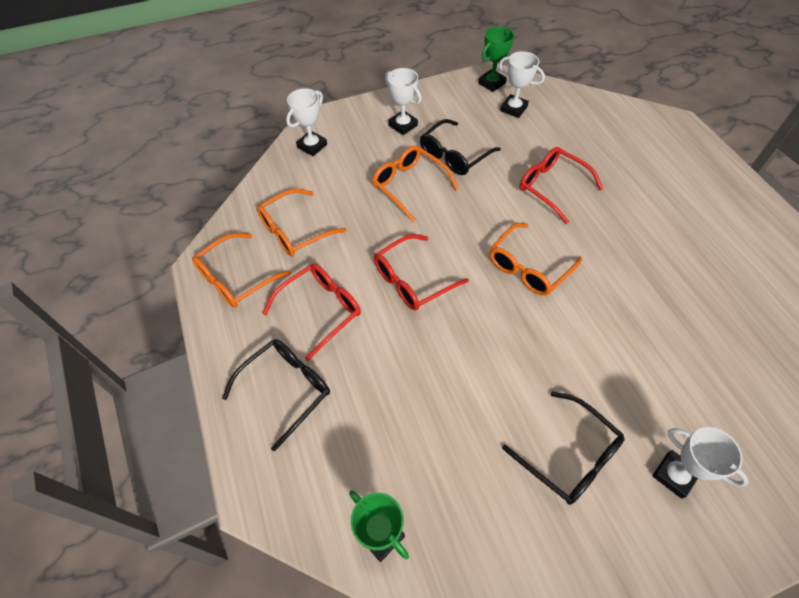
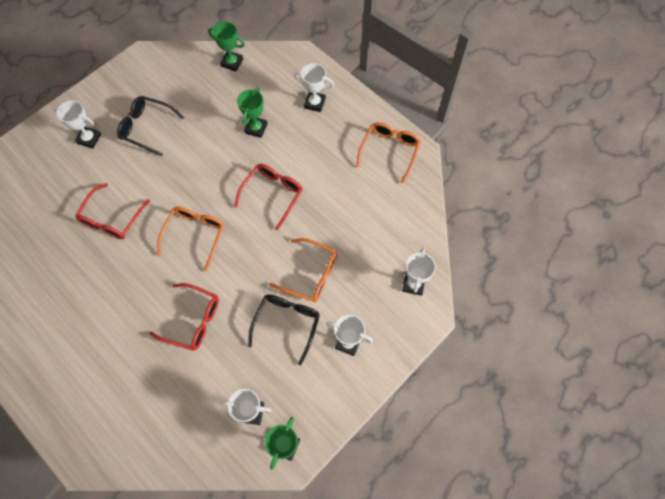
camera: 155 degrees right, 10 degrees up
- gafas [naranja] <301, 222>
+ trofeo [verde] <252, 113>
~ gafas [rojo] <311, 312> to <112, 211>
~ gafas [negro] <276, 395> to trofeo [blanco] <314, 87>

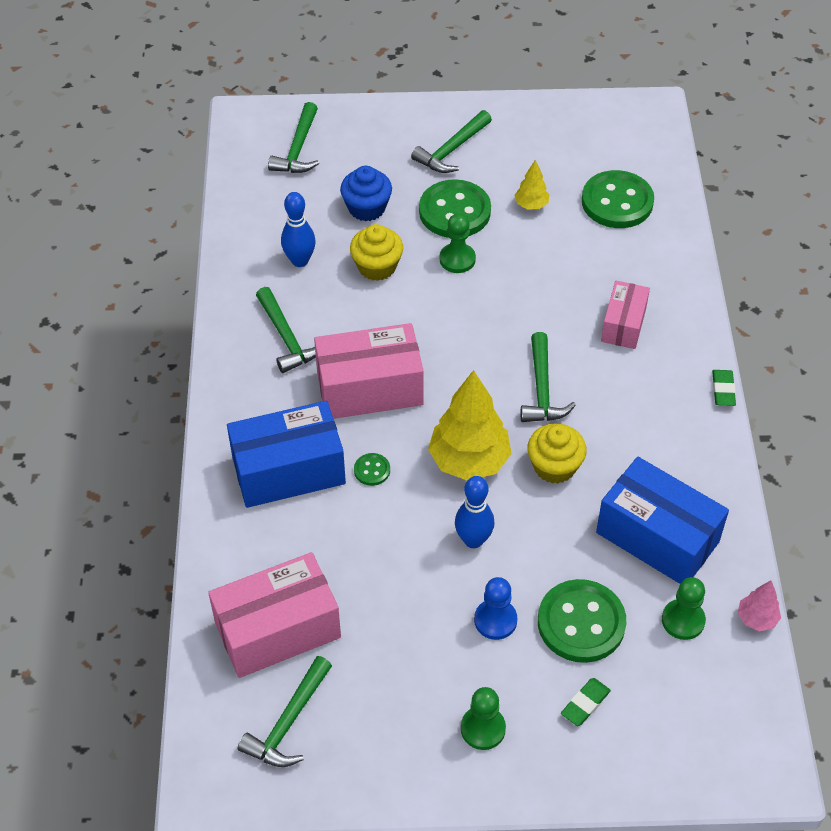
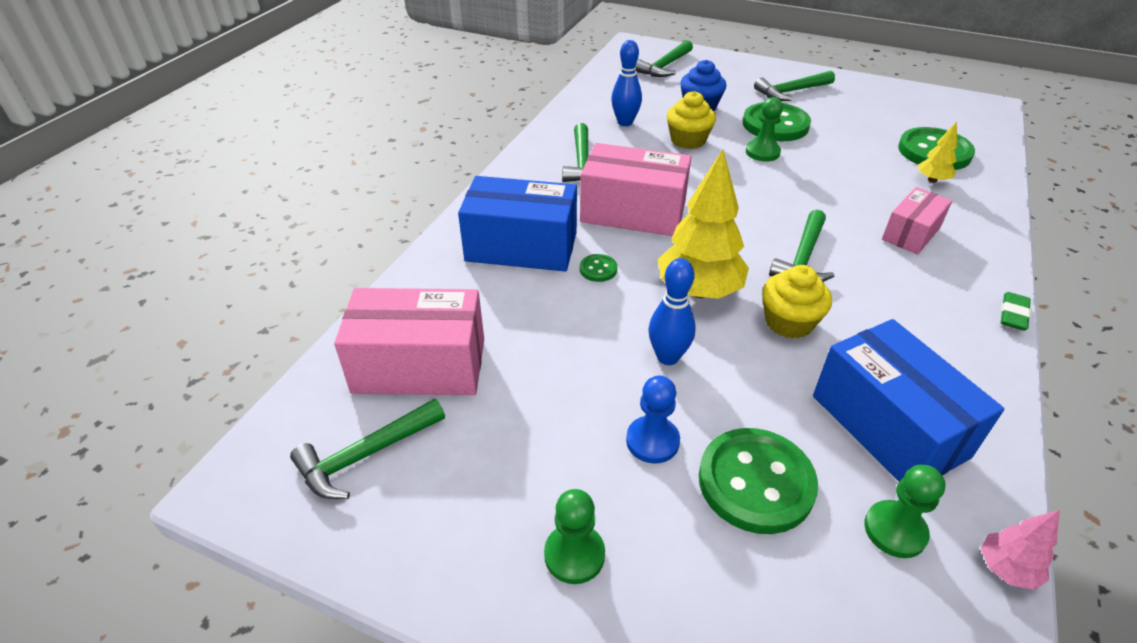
camera: 25 degrees right, 10 degrees down
- goma de borrar [verde] <586, 702>
~ árbol [amarillo] <532, 184> to <938, 152>

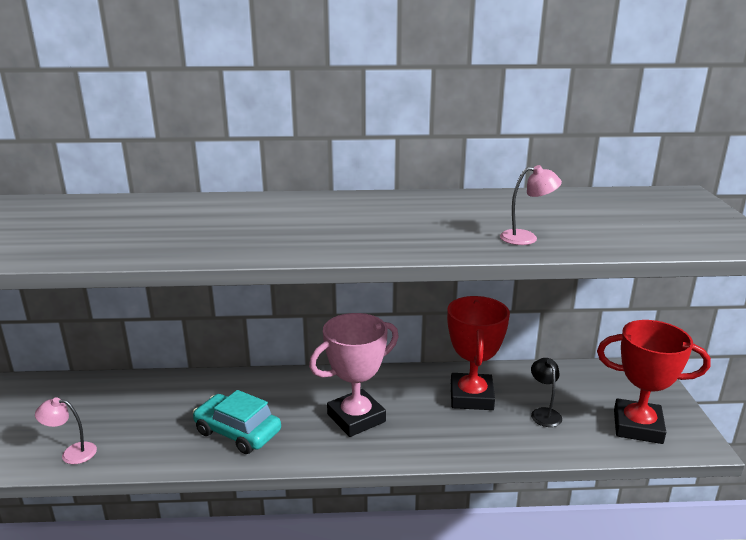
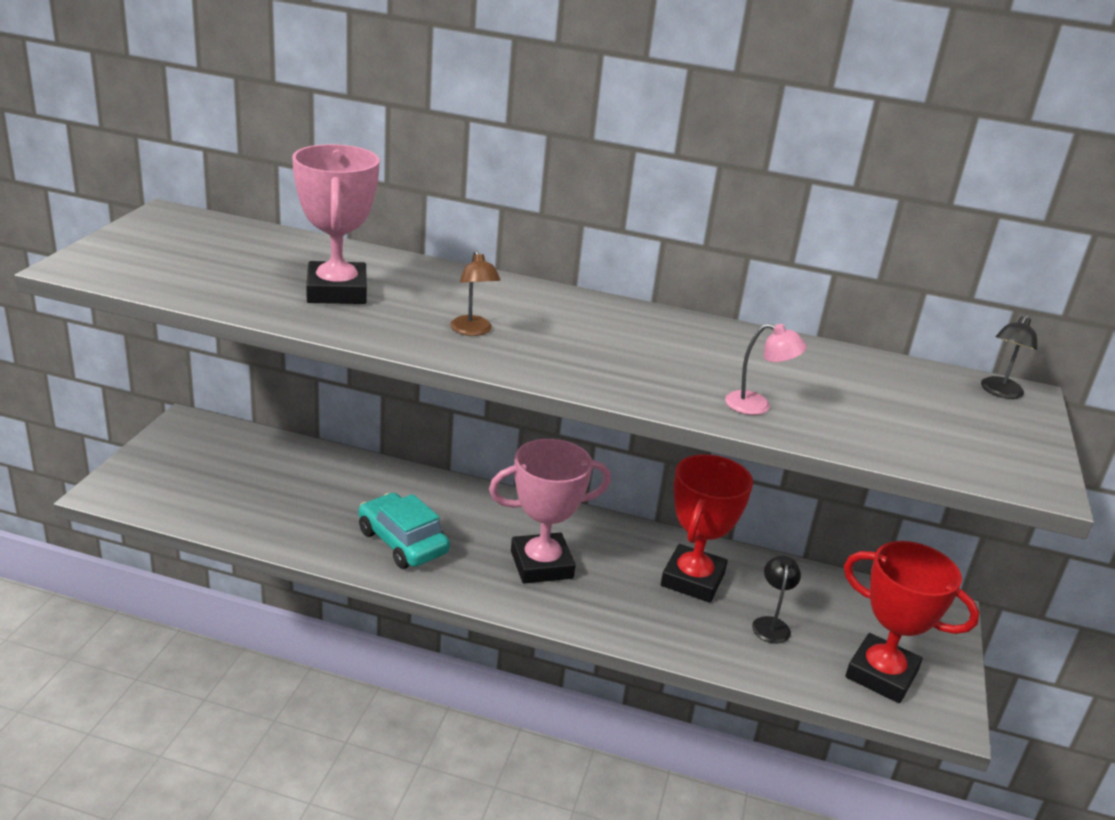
camera: 15 degrees right, 5 degrees up
- lámpara [rosa] <66, 430>
+ trofeo [rosa] <336, 224>
+ lámpara [marrón] <475, 293>
+ lámpara [negro] <1009, 356>

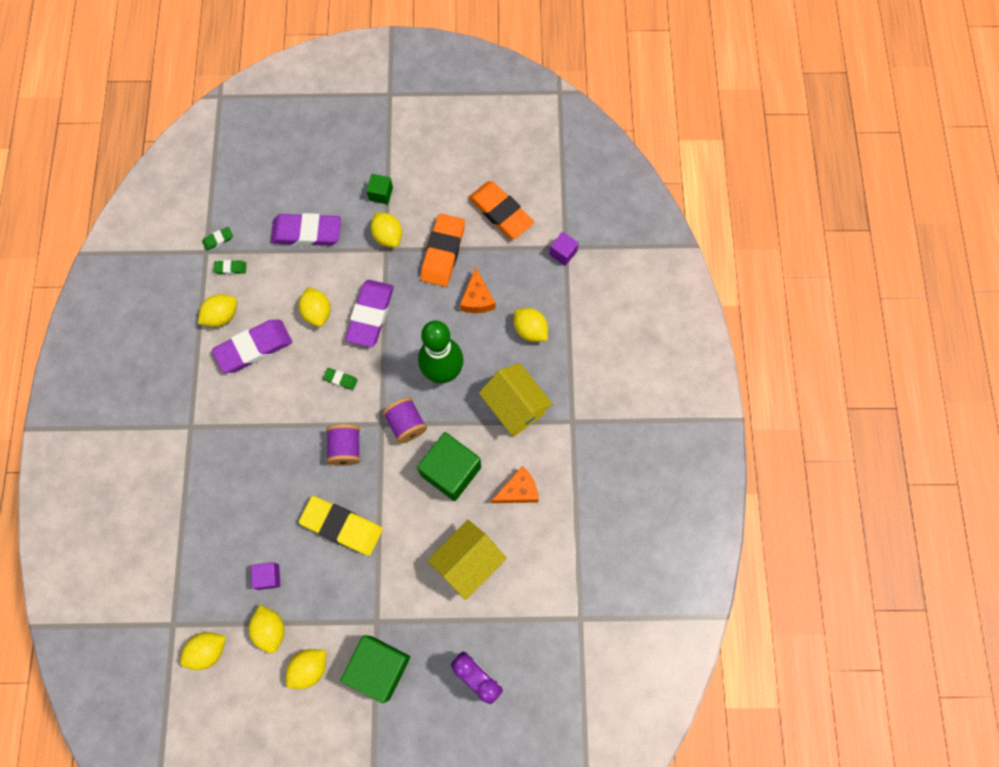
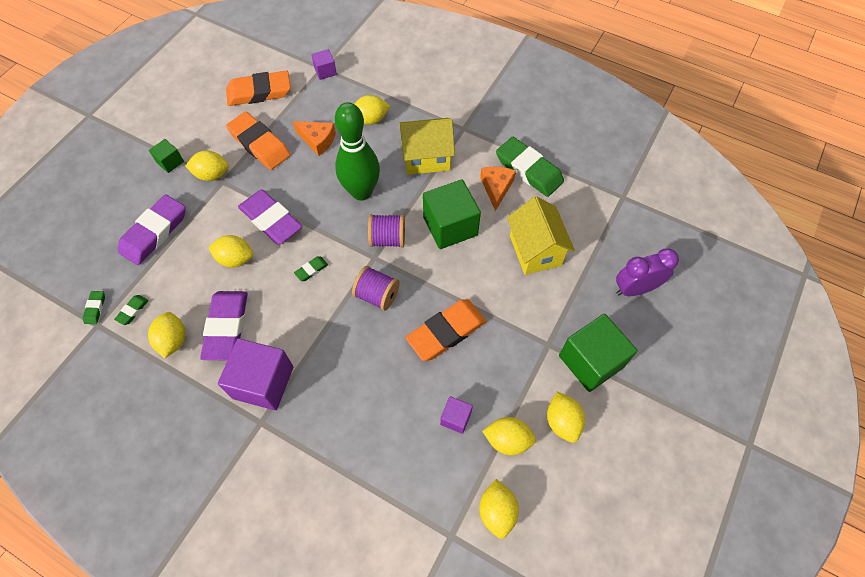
camera: 60 degrees left, 10 degrees down
+ cubo [morado] <255, 374>
+ goma de borrar [verde] <530, 167>
~ goma de borrar [amarillo] <341, 526> to goma de borrar [naranja] <445, 330>

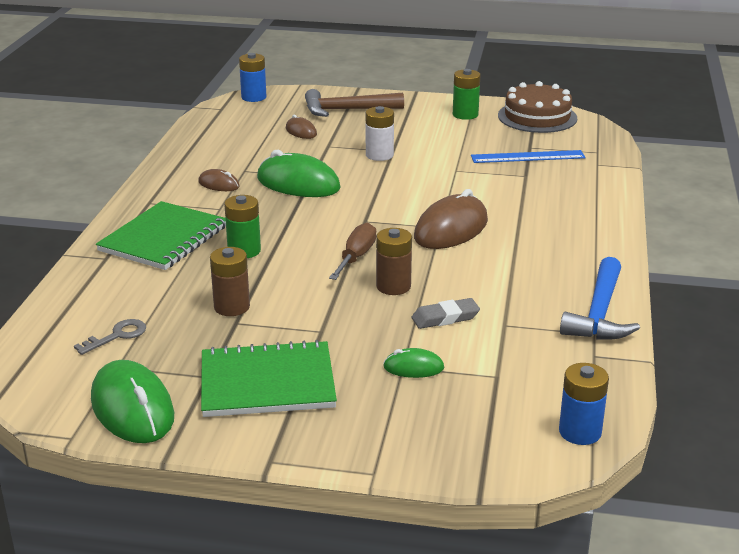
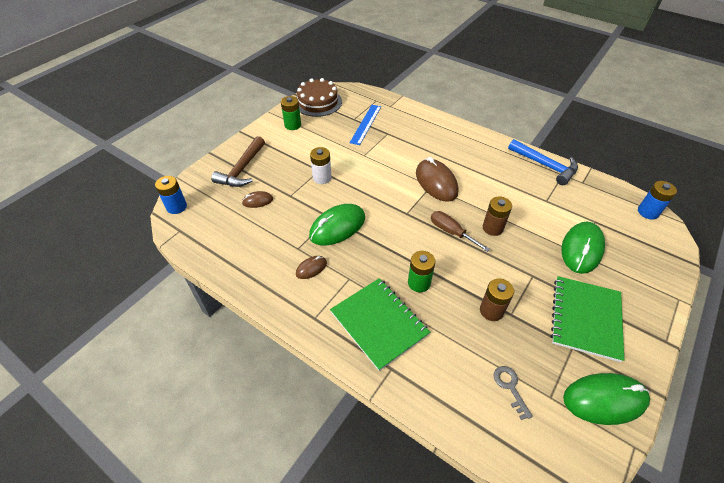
camera: 65 degrees left, 20 degrees up
- goma de borrar [gris] <446, 313>
~ ratón [verde] <413, 363> = <583, 248> x1.98

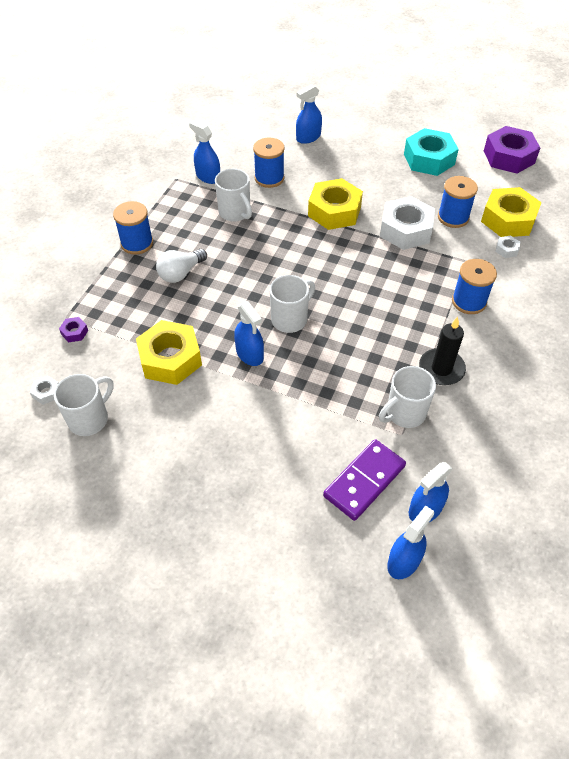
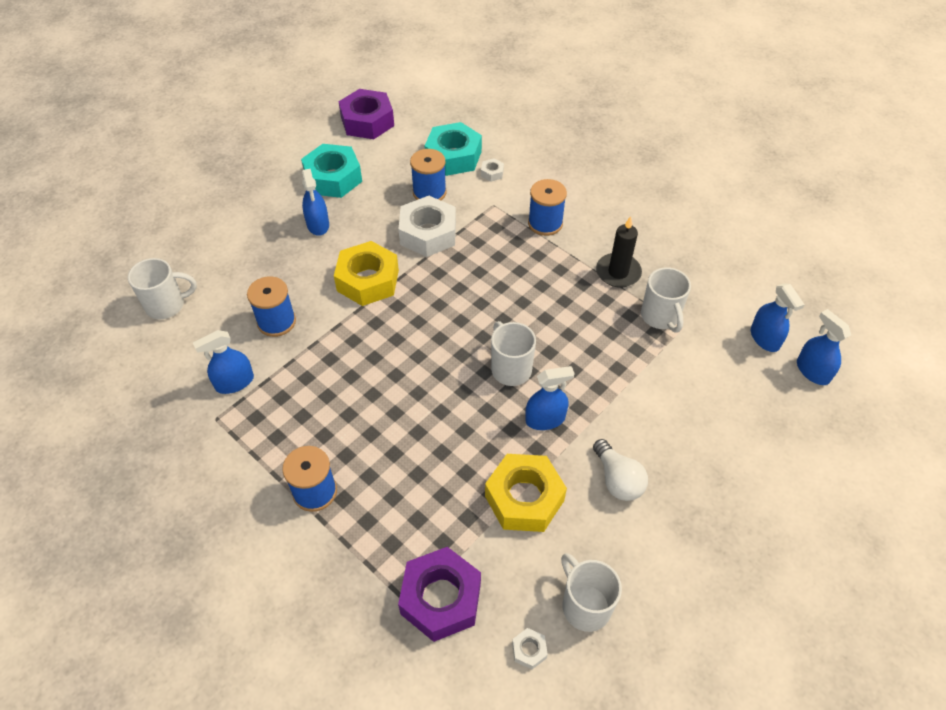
camera: 70 degrees left, 0 degrees up
- ficha de dominó [morado] <364, 480>
~ bombilla [blanco] <181, 266> to <620, 470>
~ taza [blanco] <233, 195> to <162, 289>
~ pulverizador [azul] <309, 114> to <315, 202>
~ tuerca [amarillo] <511, 212> to tuerca [turquesa] <453, 149>
~ tuerca [morado] <73, 330> = <439, 594> x2.39

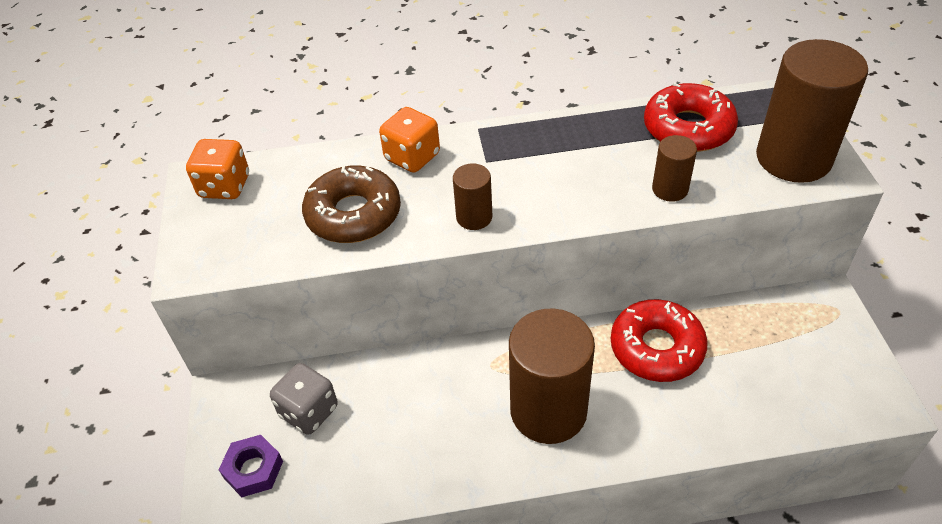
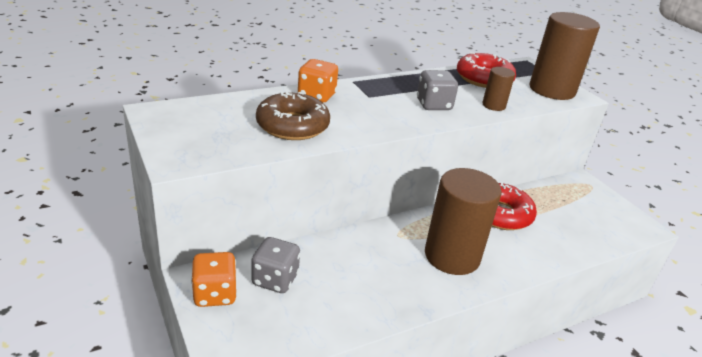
camera: 25 degrees left, 15 degrees down
- tuerca [morado] <251, 466>
- cilindro [marrón] <472, 197>
+ dado [gris] <437, 90>
~ dado [naranja] <217, 169> to <214, 279>

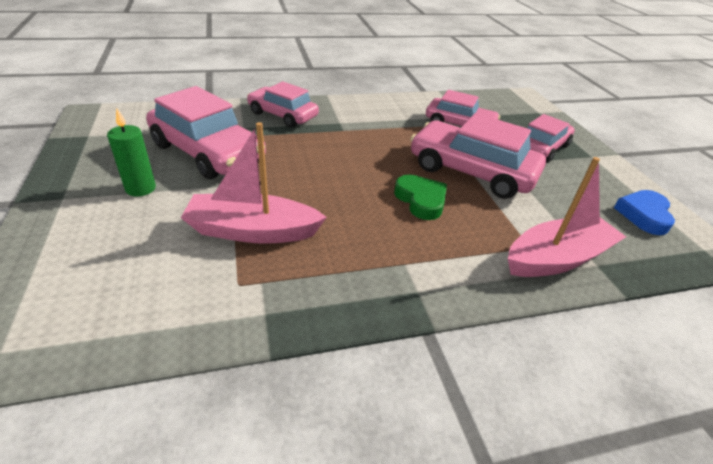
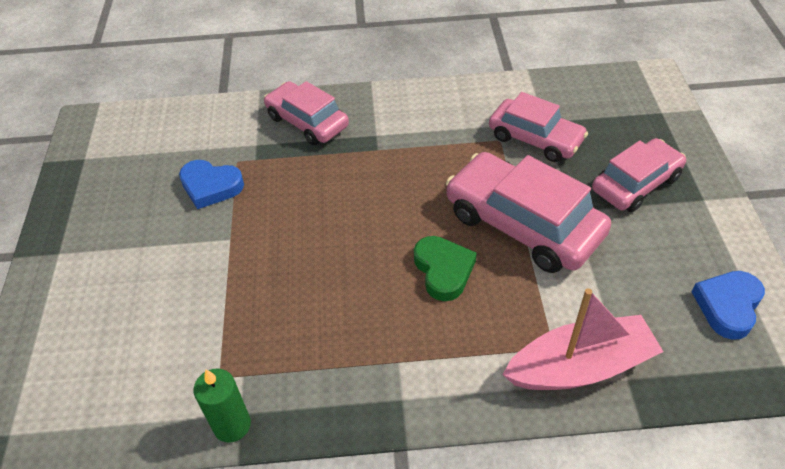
camera: 15 degrees right, 10 degrees up
- barco [rosa] <254, 183>
~ vela [verde] <131, 152> to <222, 405>
~ coche [rosa] <206, 132> to corazón [azul] <211, 184>

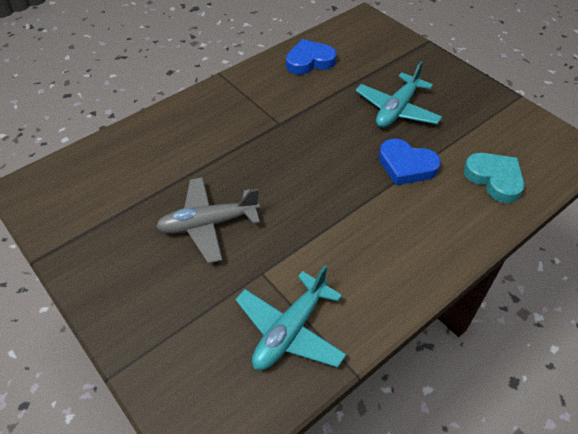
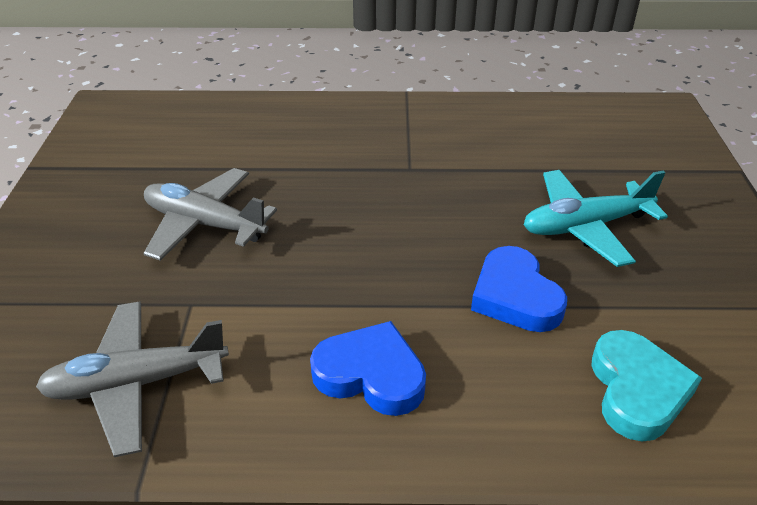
camera: 40 degrees right, 10 degrees down
~ corazón [azul] <311, 57> to <368, 368>
~ avión [turquesa] <291, 317> to avión [gris] <132, 379>

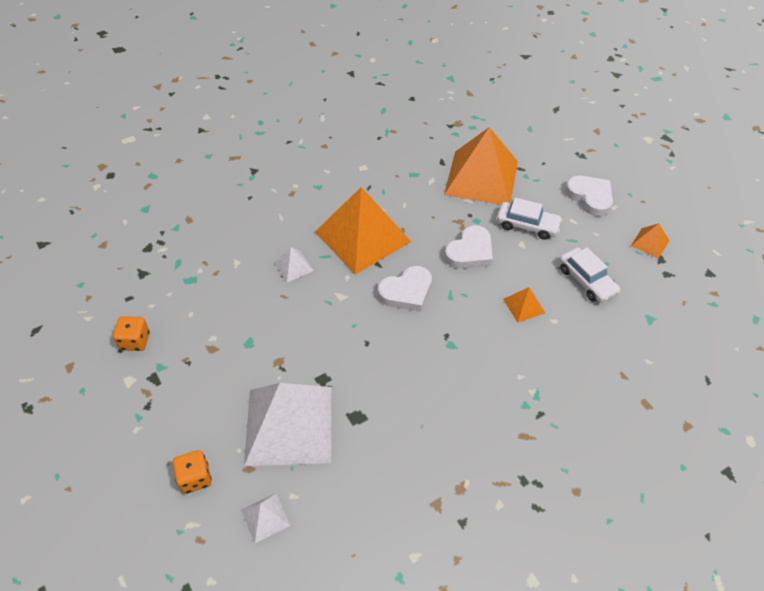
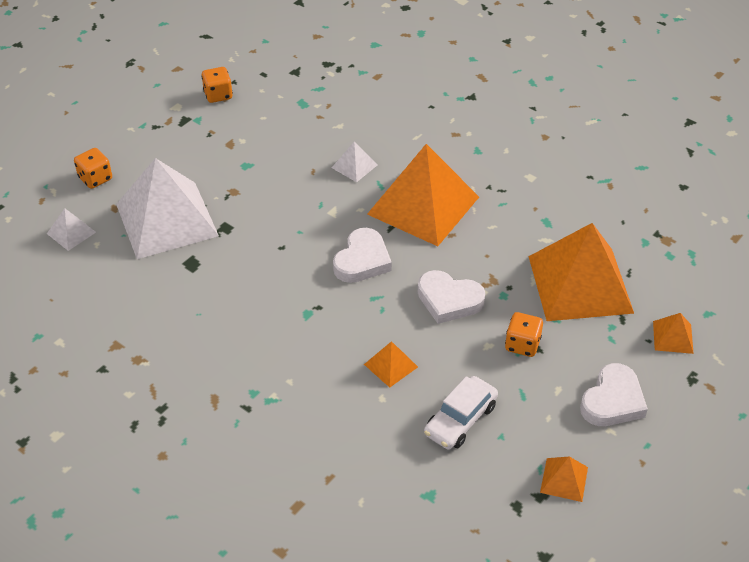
camera: 70 degrees right, 5 degrees down
+ pirámide [naranja] <673, 333>
~ coche [blanco] <530, 219> to dado [naranja] <524, 334>
~ corazón [blanco] <405, 289> = <362, 255> 105 degrees counterclockwise

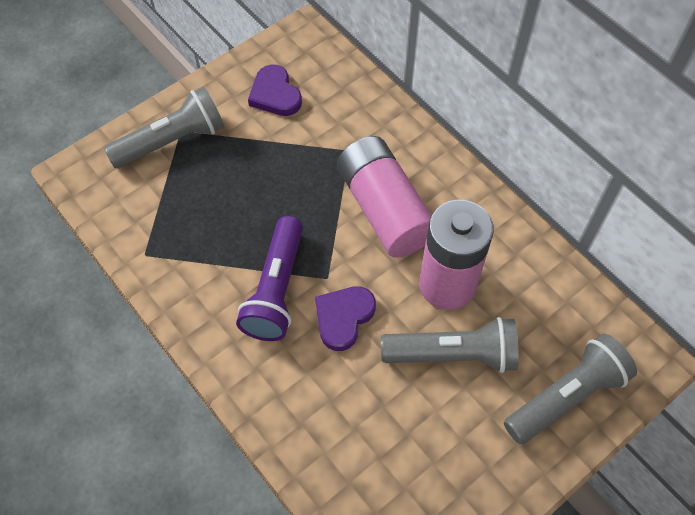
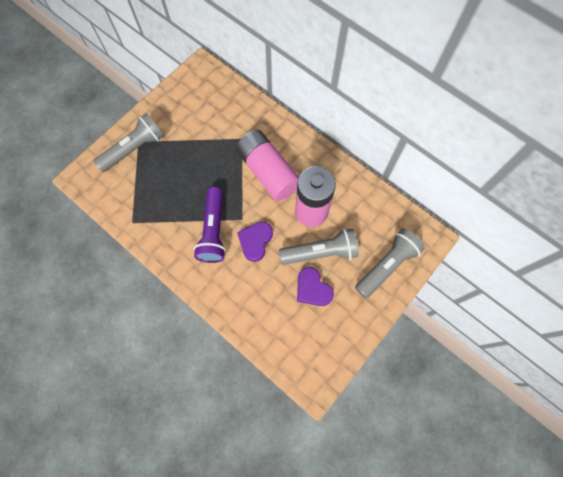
camera: 10 degrees left, 10 degrees up
~ corazón [morado] <275, 90> to <315, 286>

